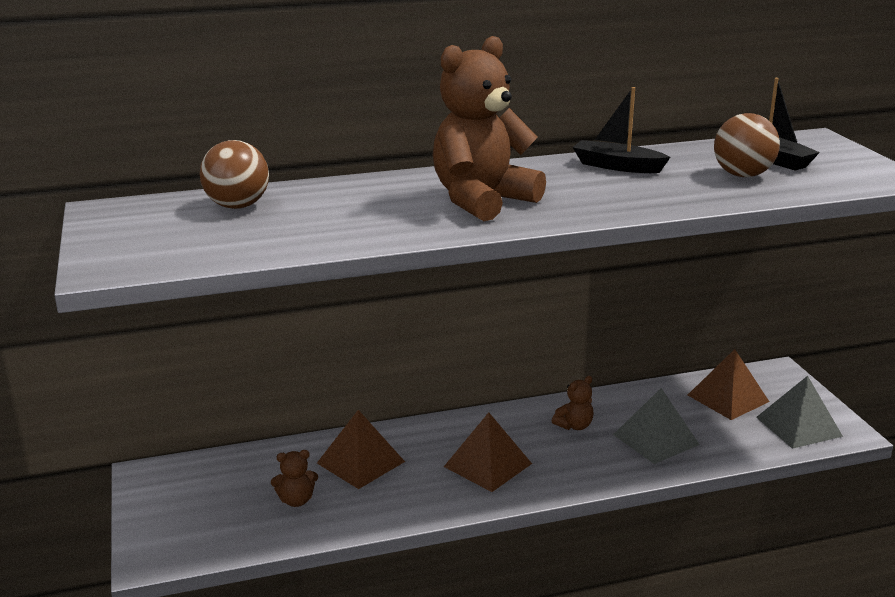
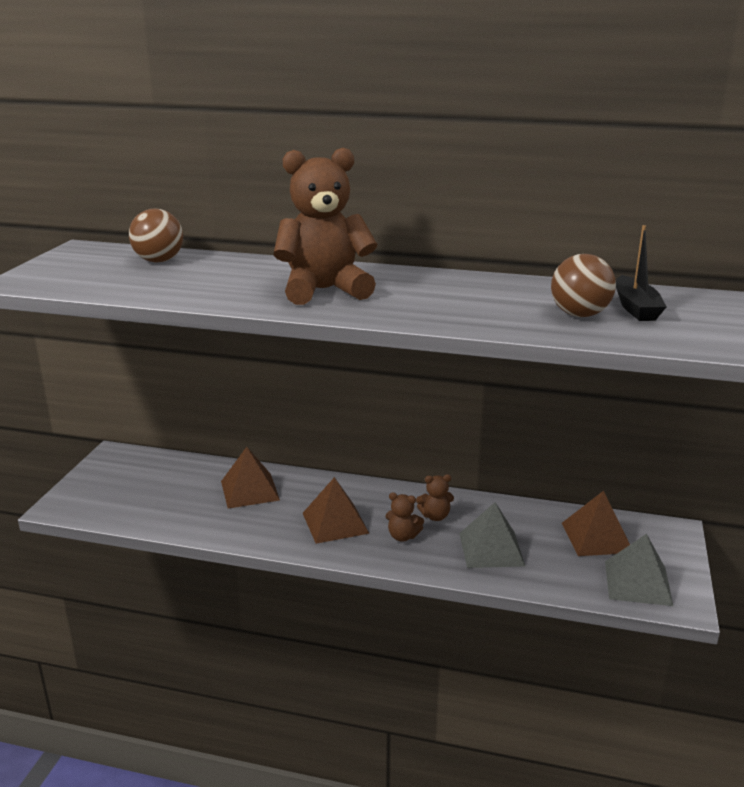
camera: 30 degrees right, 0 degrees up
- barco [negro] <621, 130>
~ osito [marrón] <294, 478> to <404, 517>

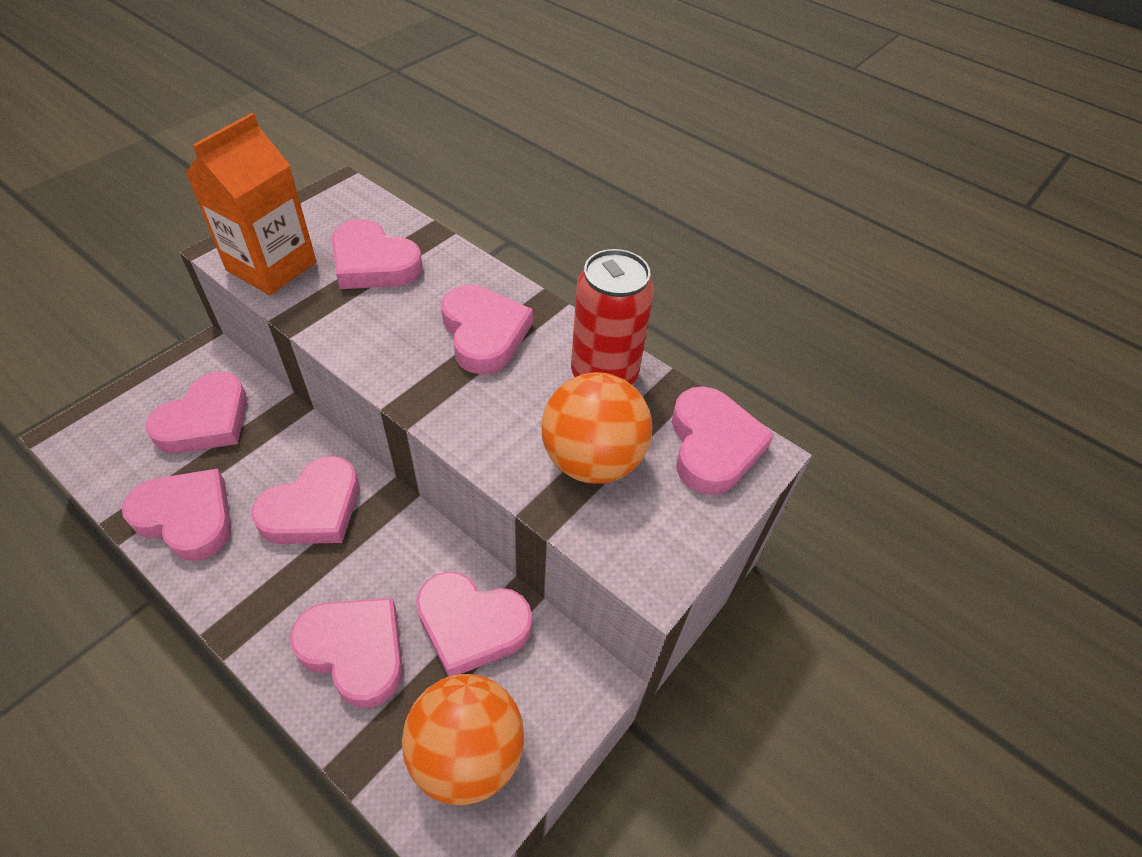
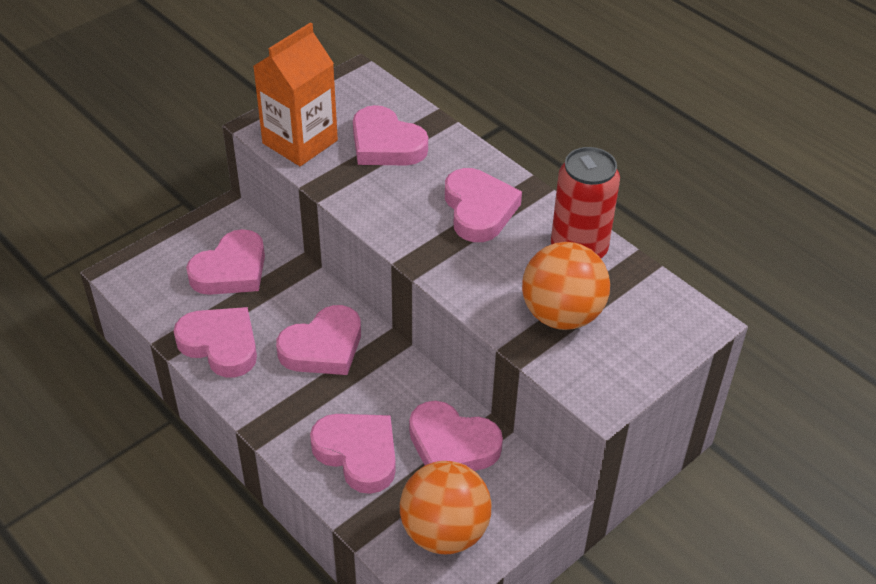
camera: 10 degrees right, 5 degrees down
- corazón [rosa] <723, 440>

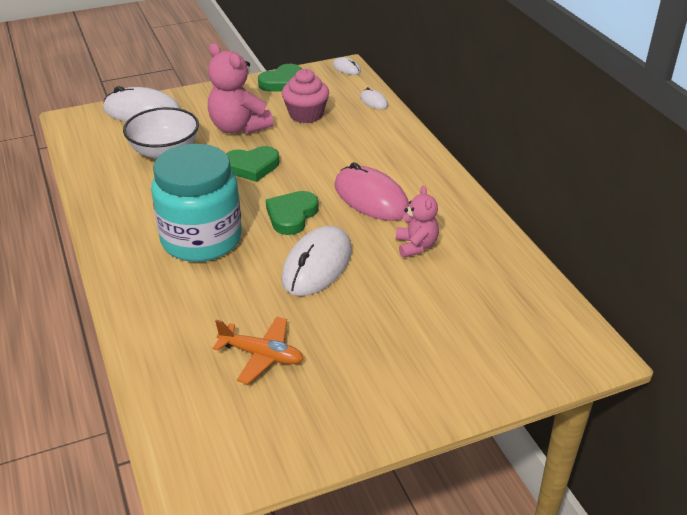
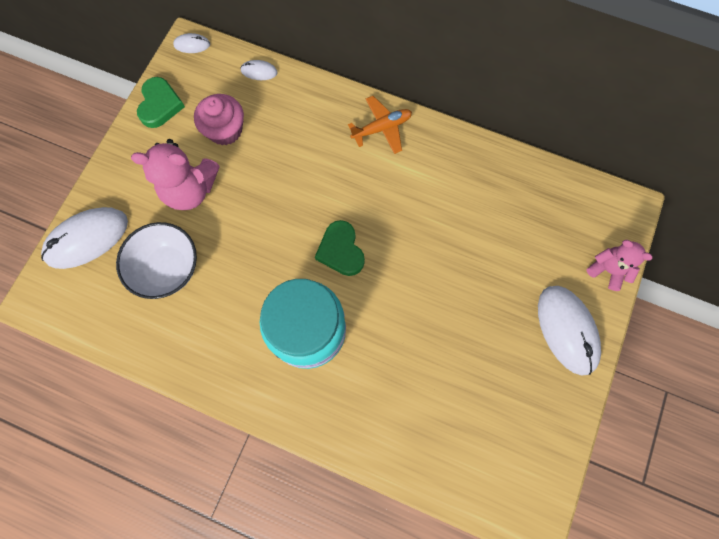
camera: 45 degrees left, 35 degrees up
- corazón [verde] <252, 164>
- ratón [rosa] <372, 191>
~ avión [naranja] <258, 350> to <380, 125>
~ ratón [blanco] <316, 261> to <569, 331>
~ osito [rosa] <417, 222> to <619, 265>

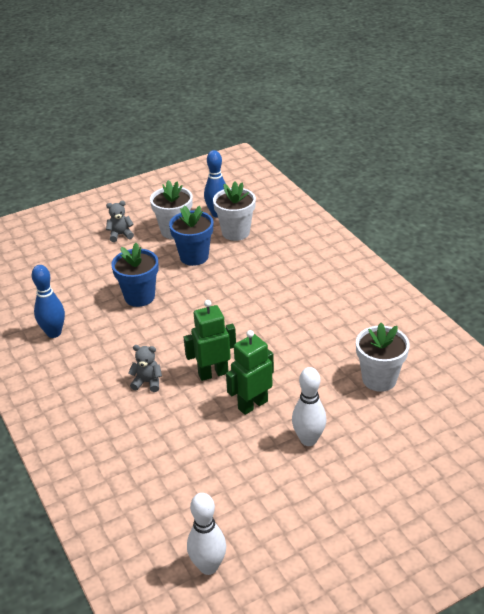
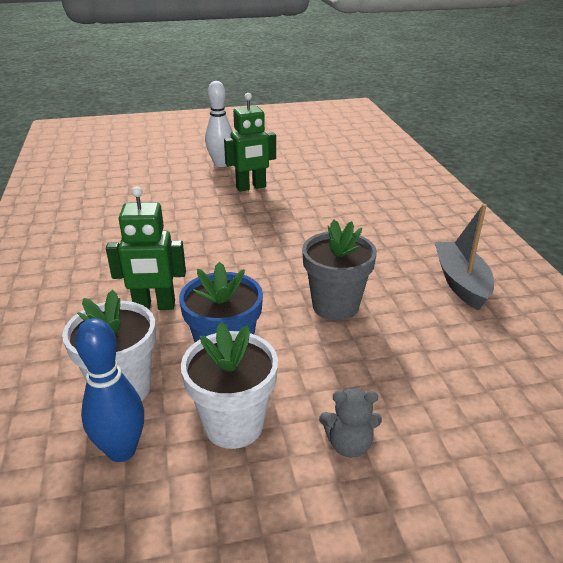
camera: 165 degrees left, 5 degrees down
- osito [gris] <145, 368>
- bolo [blanco] <206, 534>
- maceta [blanco] <383, 357>
~ robot [verde] <210, 340> to <146, 248>
~ bolo [azul] <48, 301> to barco [gris] <464, 257>
~ maceta [azul] <135, 275> to maceta [gris] <339, 270>

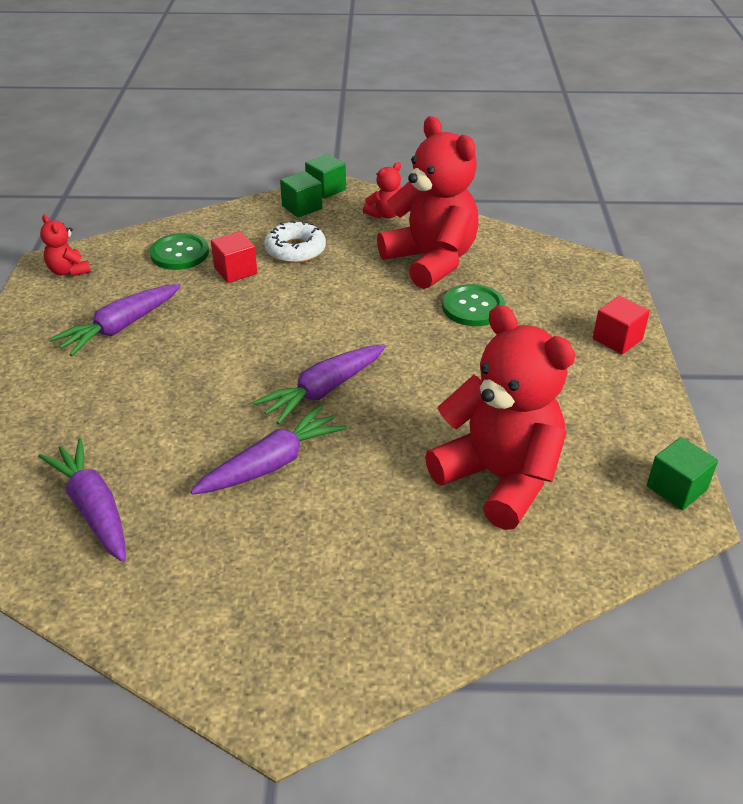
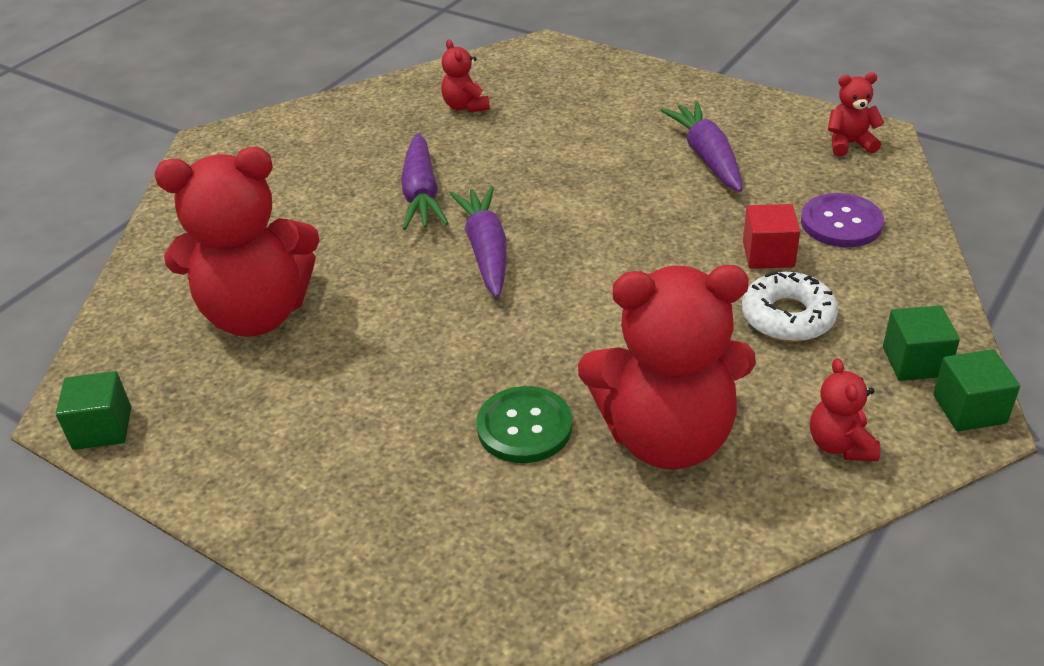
camera: 125 degrees right, 0 degrees up
- cubo [rojo] <621, 325>
~ zanahoria [morado] <82, 500> to osito [rojo] <465, 76>
~ botón [verde] <179, 251> to botón [morado] <842, 220>

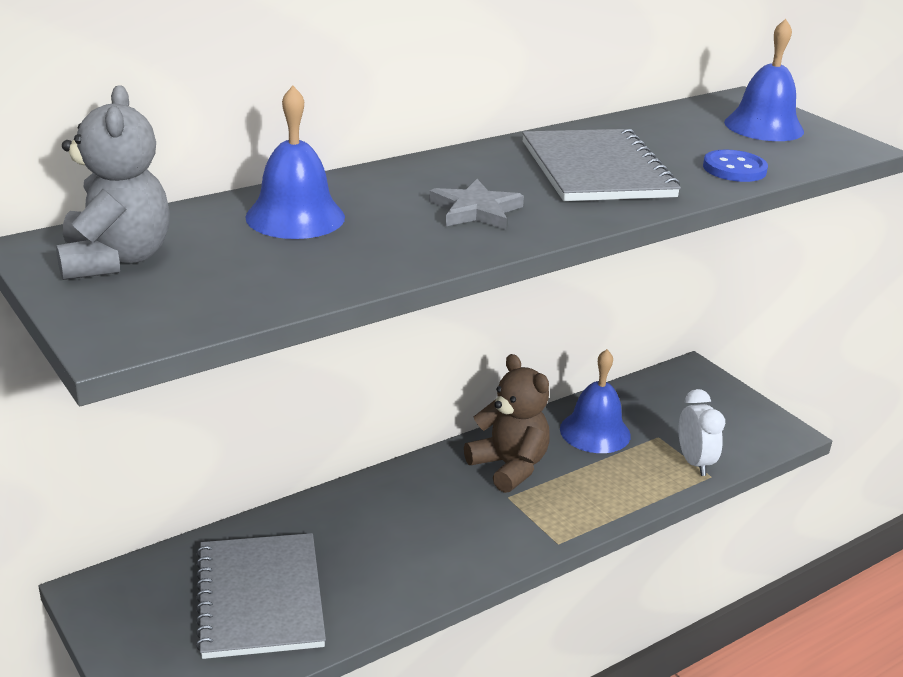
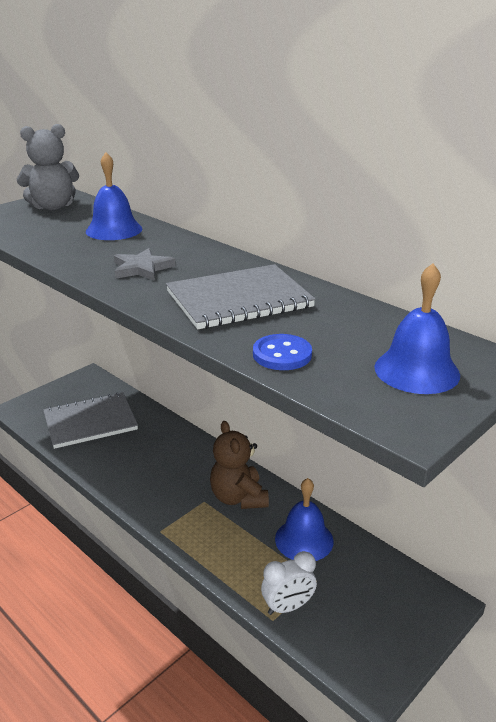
camera: 80 degrees right, 0 degrees up
~ osito [marrón] <507, 423> = <239, 465> 120 degrees clockwise

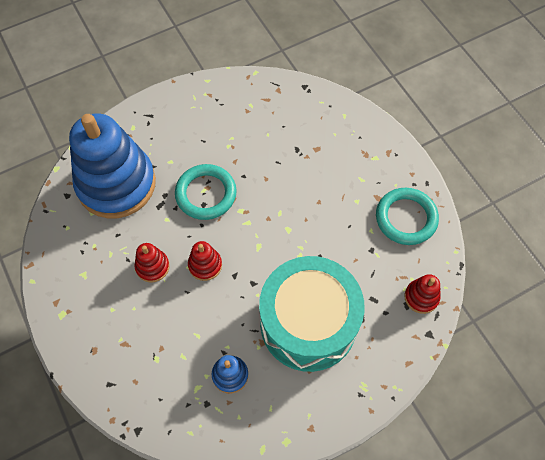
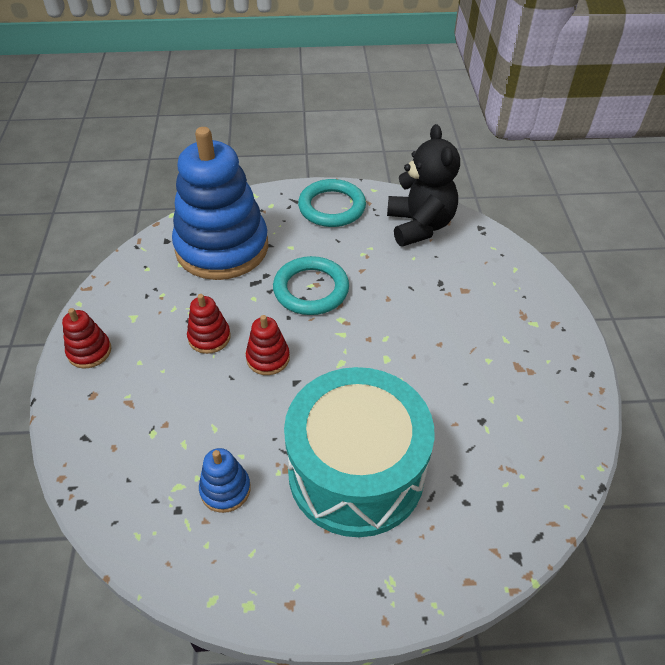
camera: 25 degrees right, 15 degrees down
+ osito [negro] <423, 185>
~ anillo [turquesa] <407, 216> to <332, 203>
~ juguete apilable [rojo] <422, 294> to <86, 338>

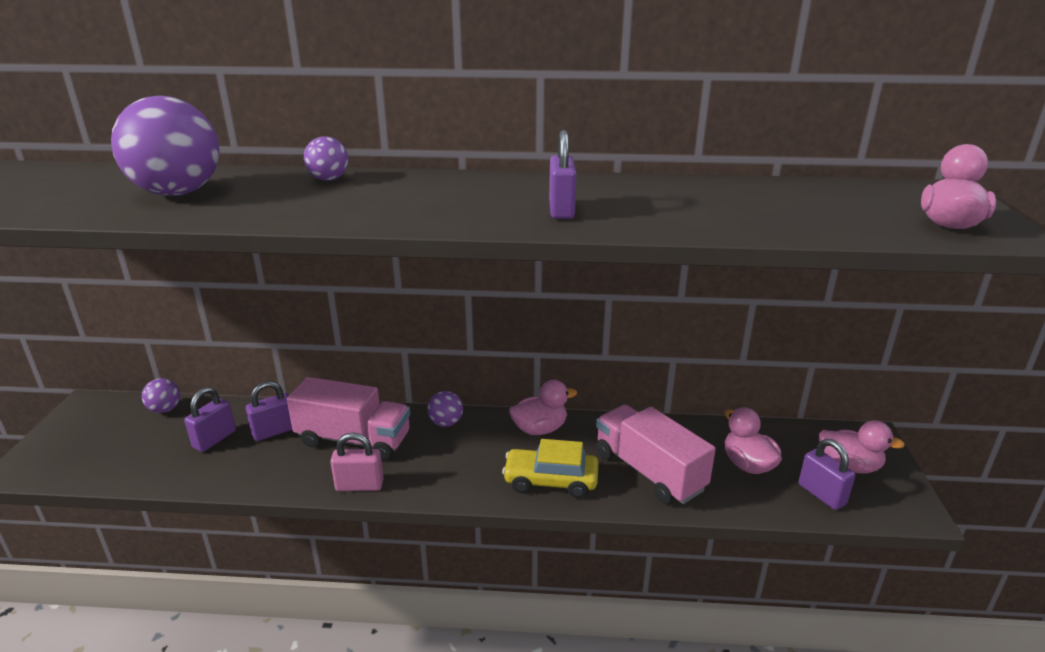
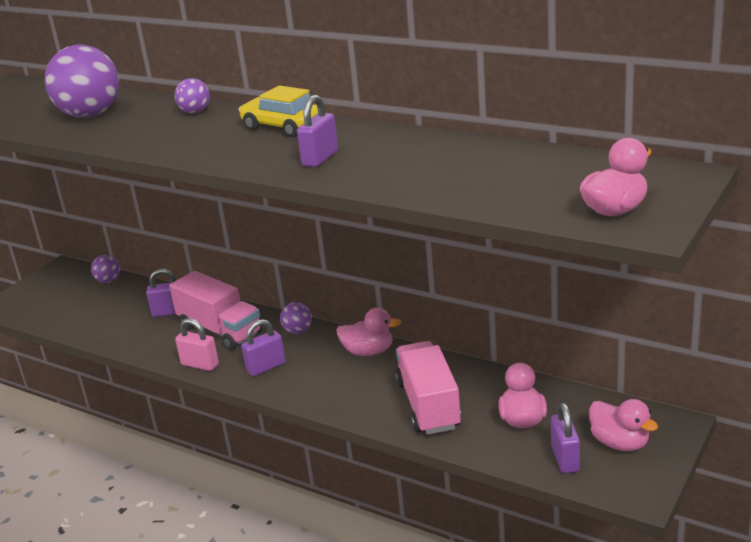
camera: 30 degrees right, 0 degrees up
~ candado [morado] <210, 419> to <263, 347>
~ coche [amarillo] <550, 468> to <278, 111>

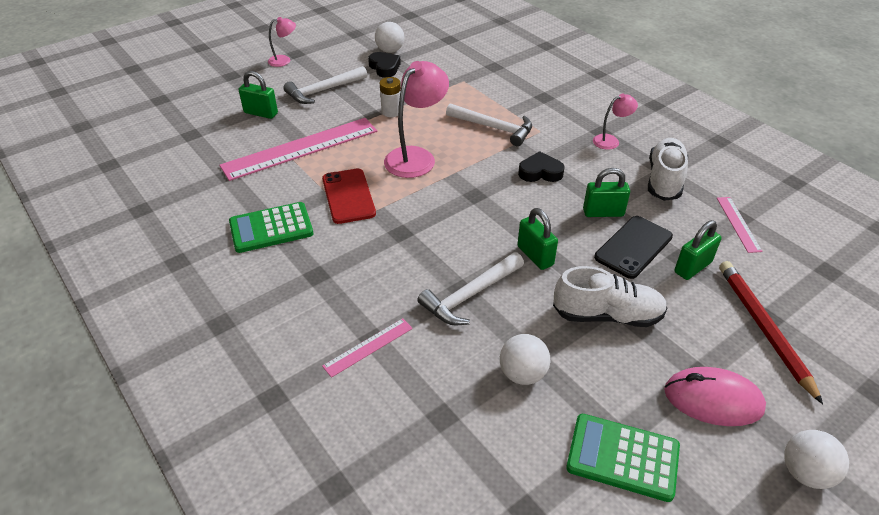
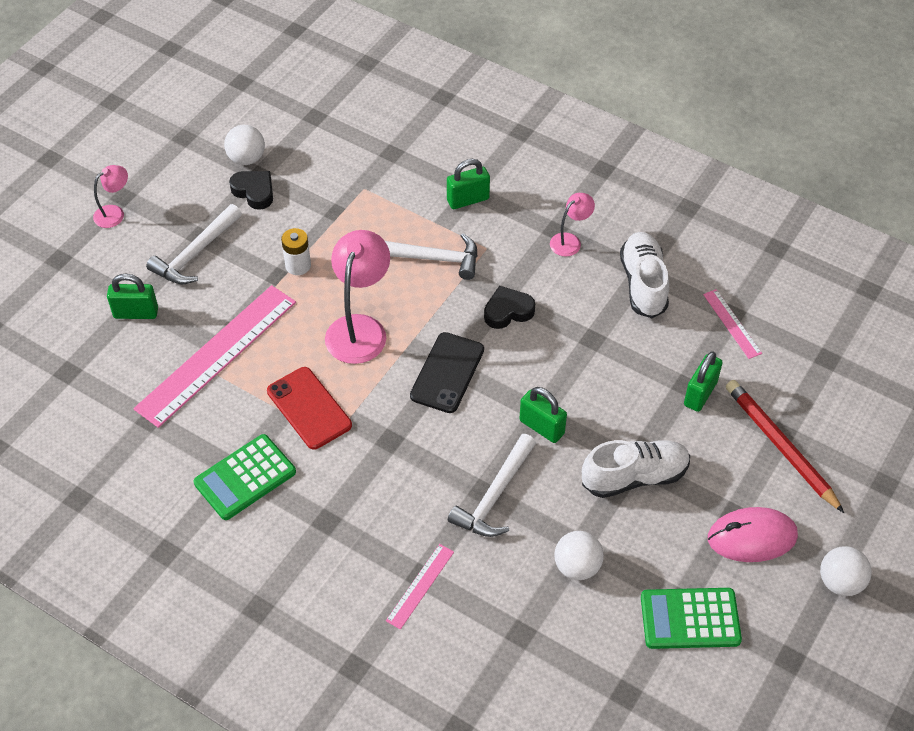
camera: 20 degrees left, 10 degrees up
~ candado [verde] <606, 192> to <468, 184>
~ móvil [negro] <633, 247> to <447, 372>

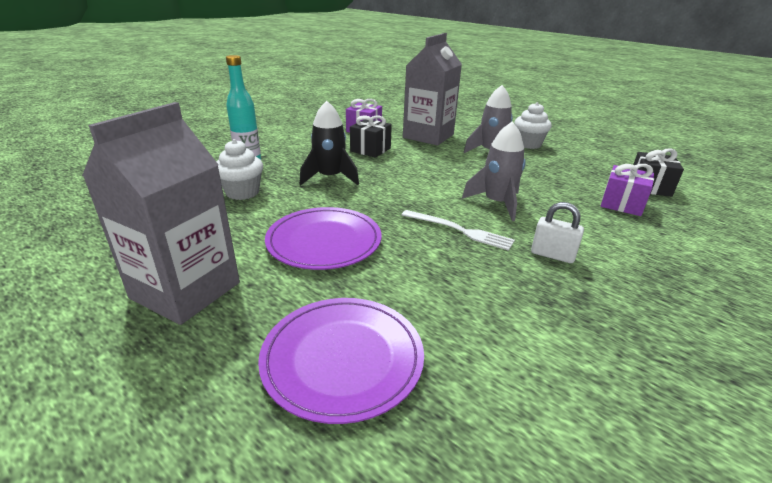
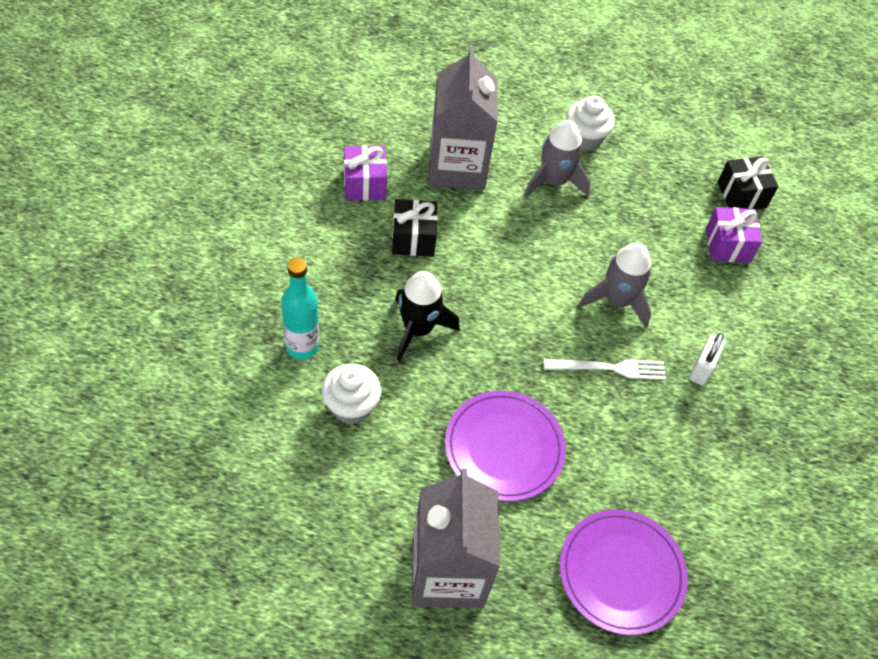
camera: 35 degrees left, 25 degrees up
~ candado [blanco] <557, 232> = <707, 359> 60 degrees counterclockwise

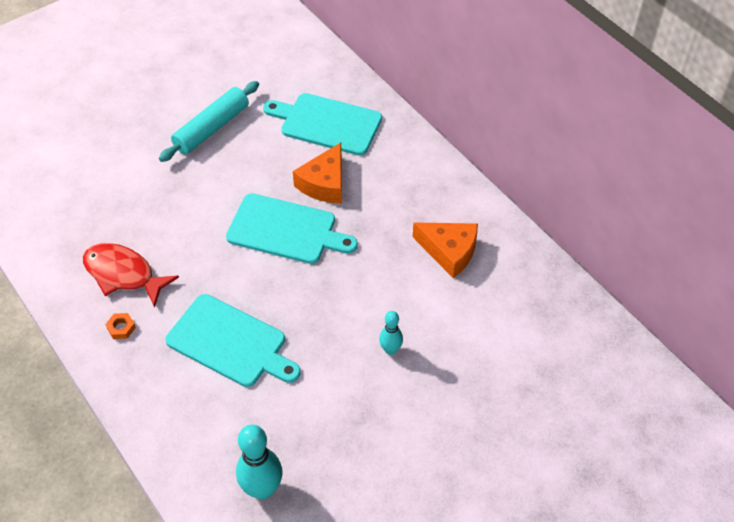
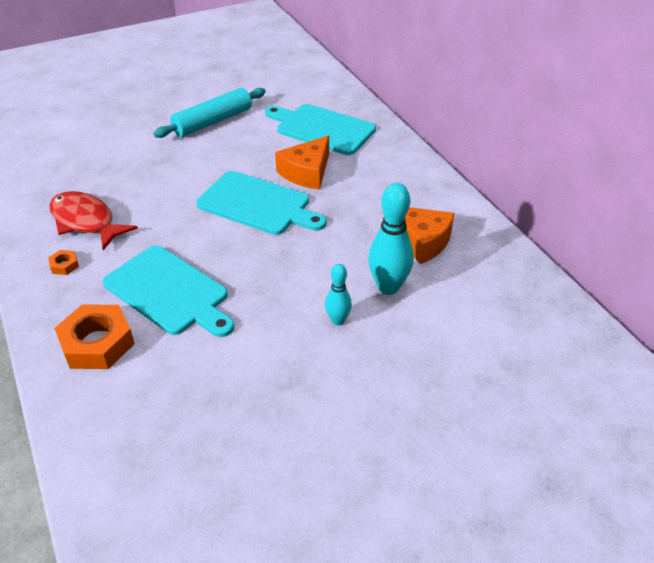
camera: 10 degrees right, 10 degrees down
+ tuerca [naranja] <94, 336>
~ bolo [turquesa] <259, 462> to <391, 239>

